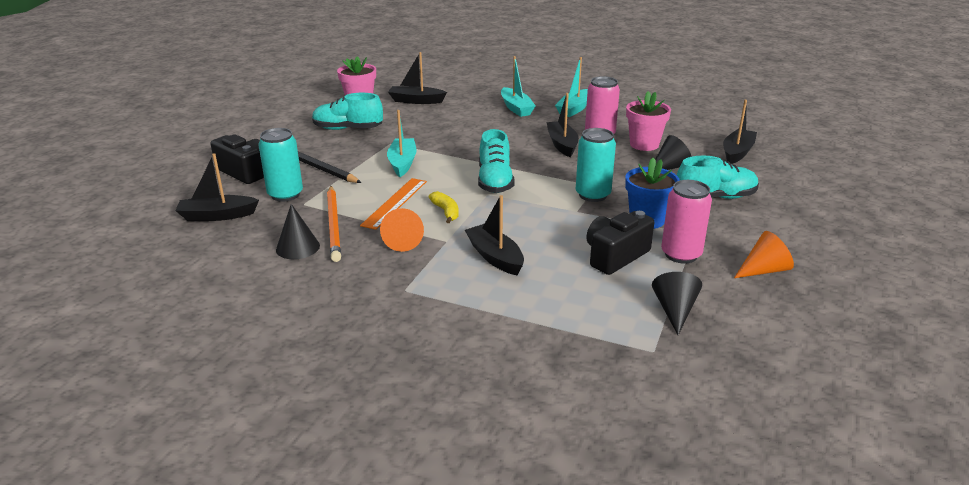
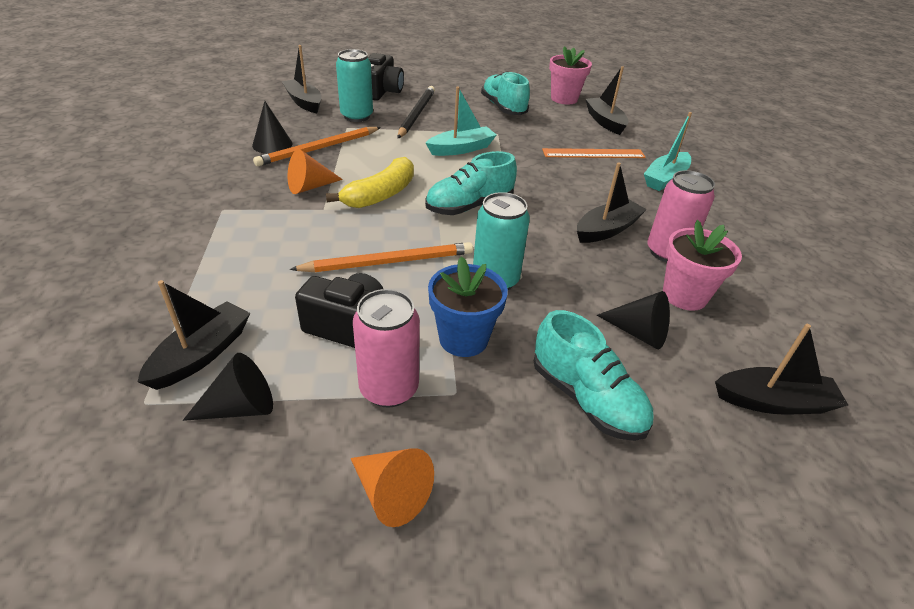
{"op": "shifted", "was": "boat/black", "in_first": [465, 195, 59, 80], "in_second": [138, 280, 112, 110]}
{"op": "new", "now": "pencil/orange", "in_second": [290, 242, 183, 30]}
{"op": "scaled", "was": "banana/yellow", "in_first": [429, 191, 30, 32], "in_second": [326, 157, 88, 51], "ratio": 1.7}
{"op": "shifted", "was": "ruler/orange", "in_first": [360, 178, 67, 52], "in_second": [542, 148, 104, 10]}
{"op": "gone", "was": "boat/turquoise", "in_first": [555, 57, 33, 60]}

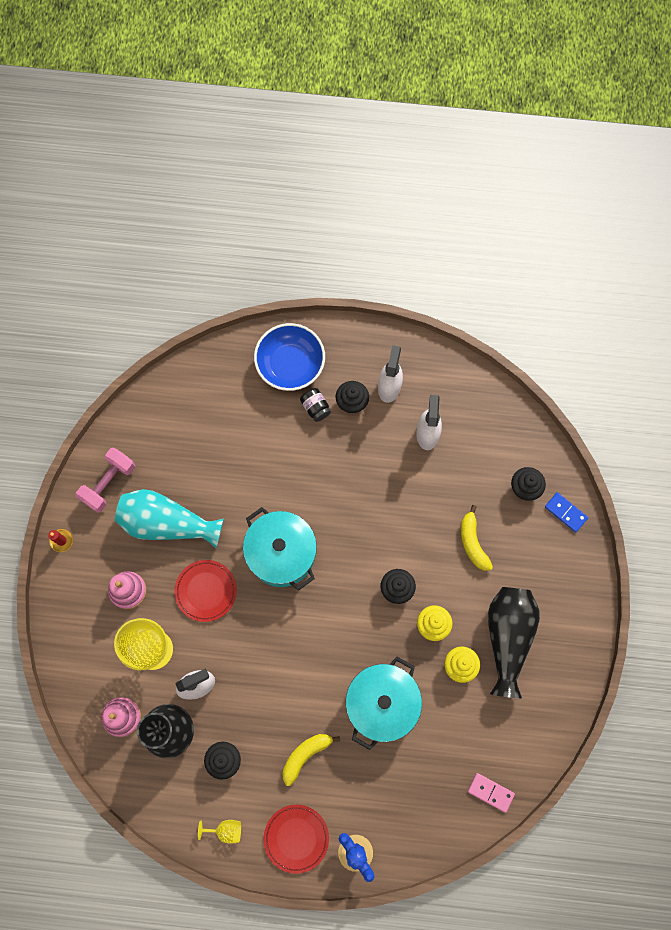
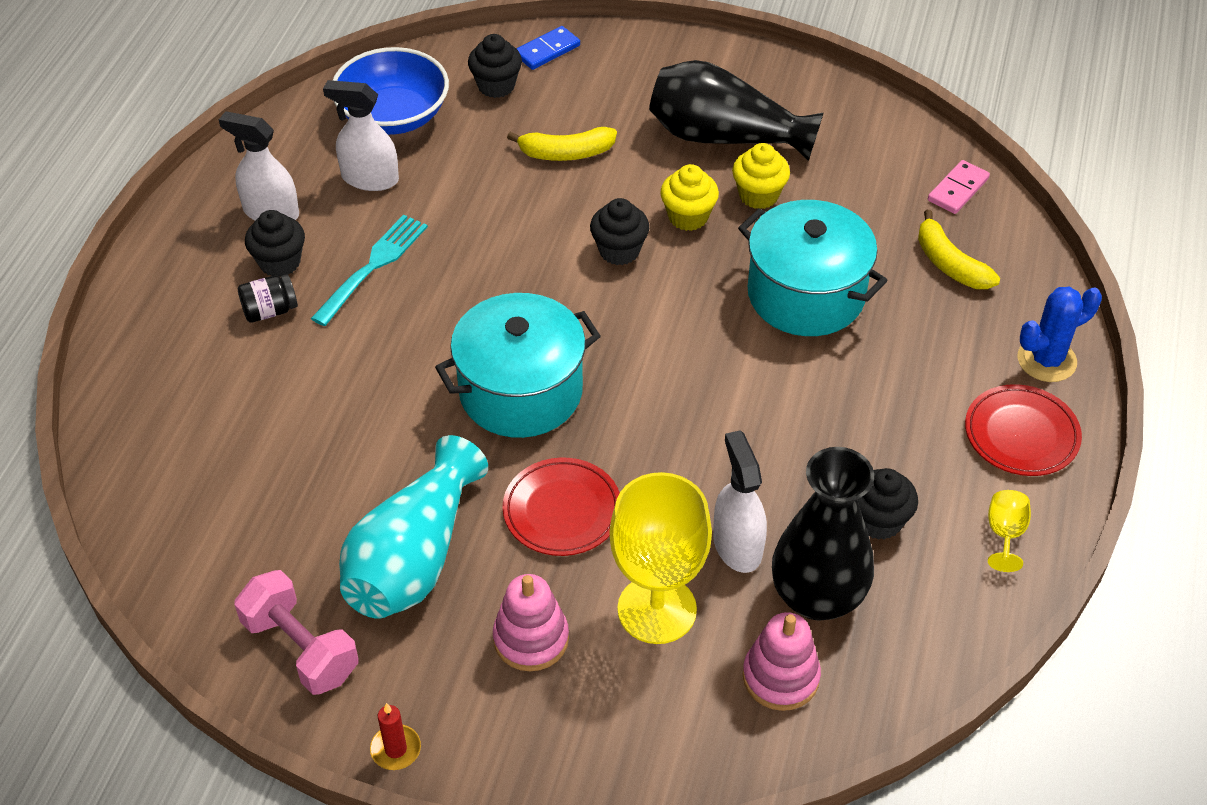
{"op": "new", "now": "fork/turquoise", "in_second": [311, 214, 117, 112]}
{"op": "shifted", "was": "bowl/blue", "in_first": [254, 323, 71, 68], "in_second": [332, 47, 117, 88]}
{"op": "shifted", "was": "banana/yellow", "in_first": [283, 734, 57, 52], "in_second": [918, 210, 82, 79]}

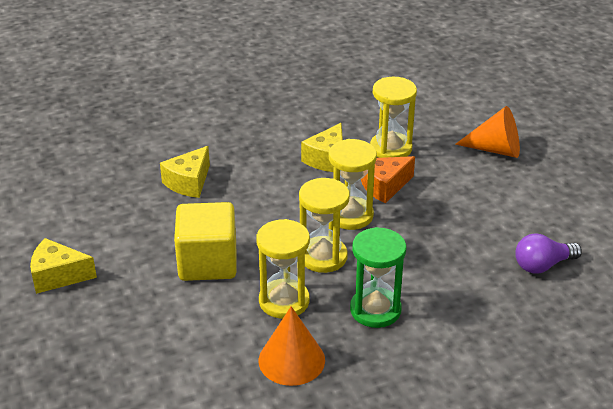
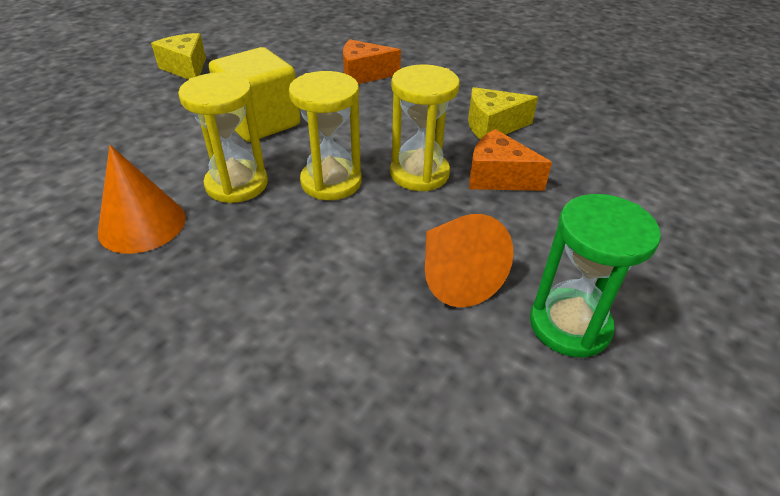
{"op": "repainted", "was": "cheese/yellow", "now": "cheese/orange", "in_first": [160, 146, 50, 52], "in_second": [343, 39, 58, 45]}
{"op": "shifted", "was": "cone/orange", "in_first": [455, 106, 65, 52], "in_second": [425, 214, 88, 93]}
{"op": "shifted", "was": "hourglass/green", "in_first": [350, 227, 56, 101], "in_second": [530, 194, 131, 164]}
{"op": "gone", "was": "hourglass/yellow", "in_first": [370, 77, 47, 81]}
{"op": "gone", "was": "light bulb/purple", "in_first": [515, 233, 67, 41]}

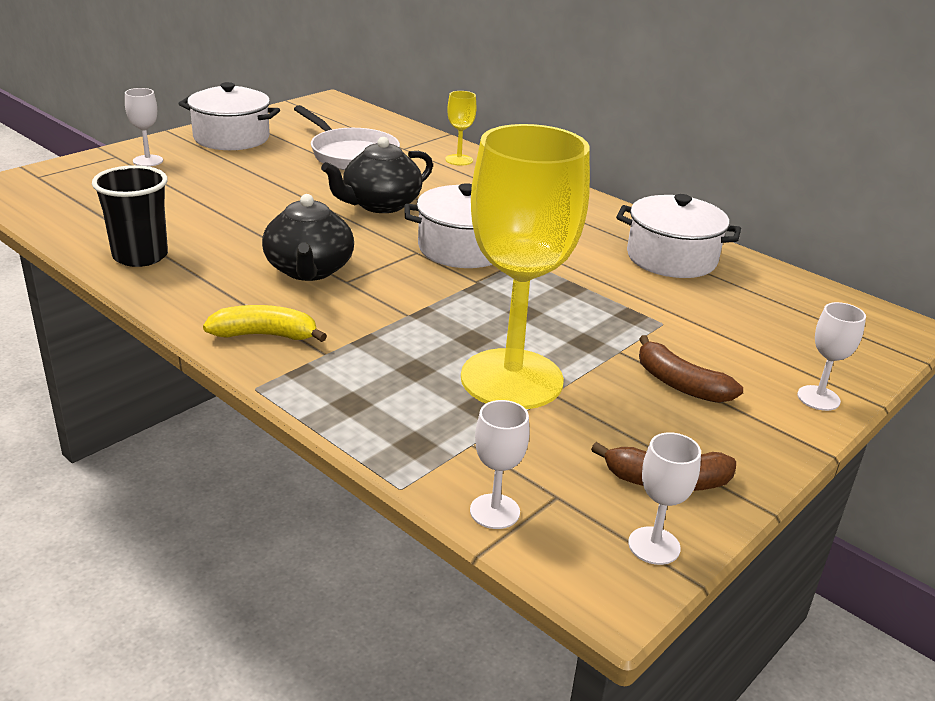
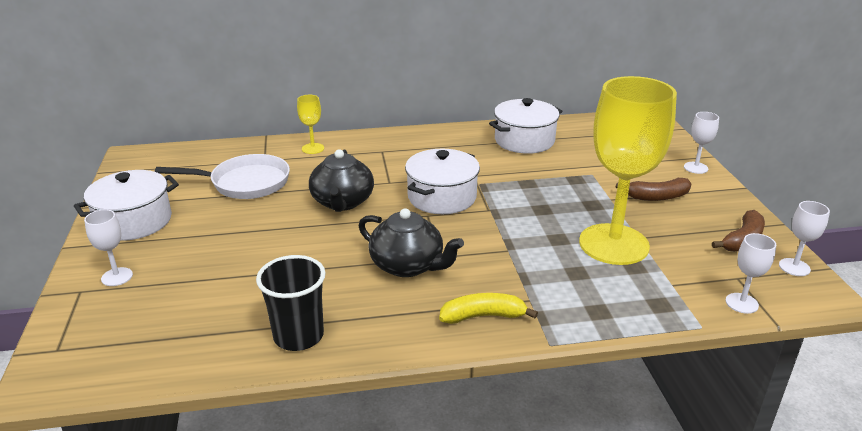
{"op": "rotated", "was": "banana/yellow", "in_first": [203, 305, 124, 37], "in_second": [439, 293, 99, 31], "clockwise": 45}

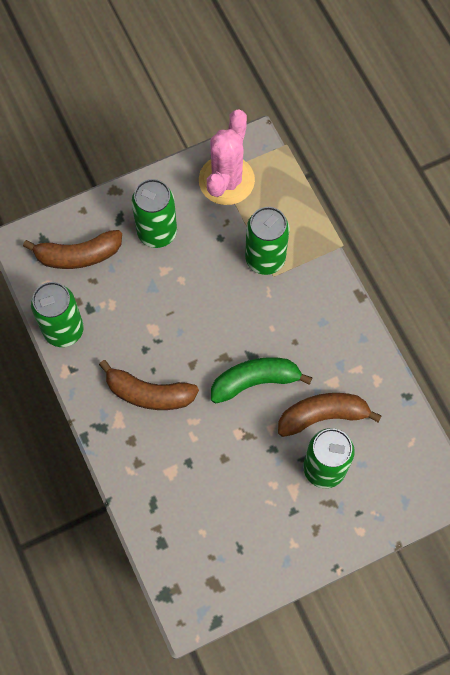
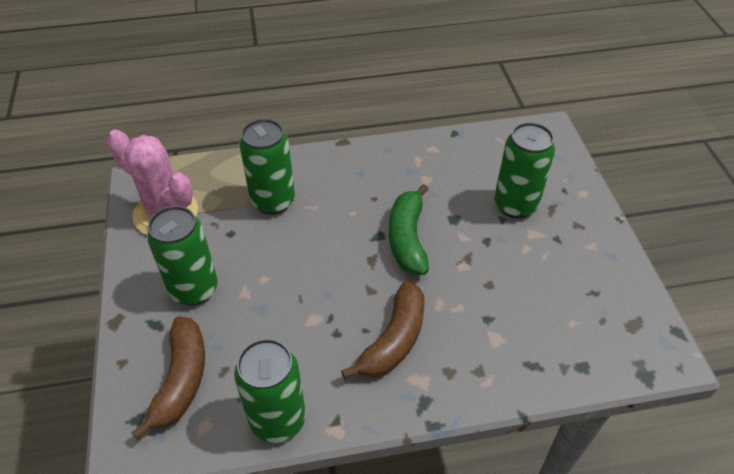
{"op": "gone", "was": "banana/brown", "in_first": [278, 393, 104, 44]}

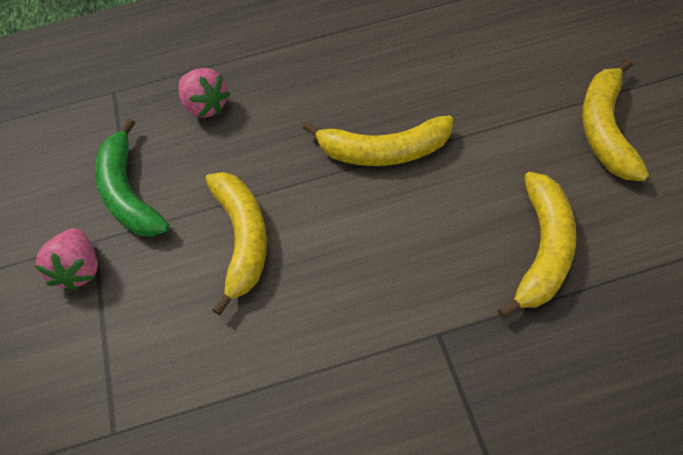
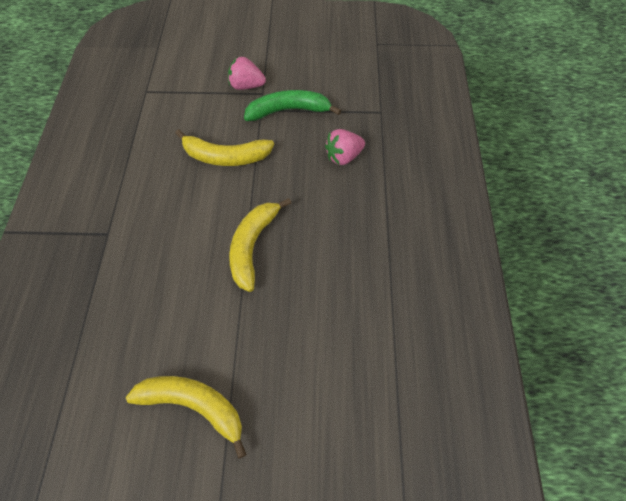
{"op": "gone", "was": "banana/yellow", "in_first": [498, 172, 78, 147]}

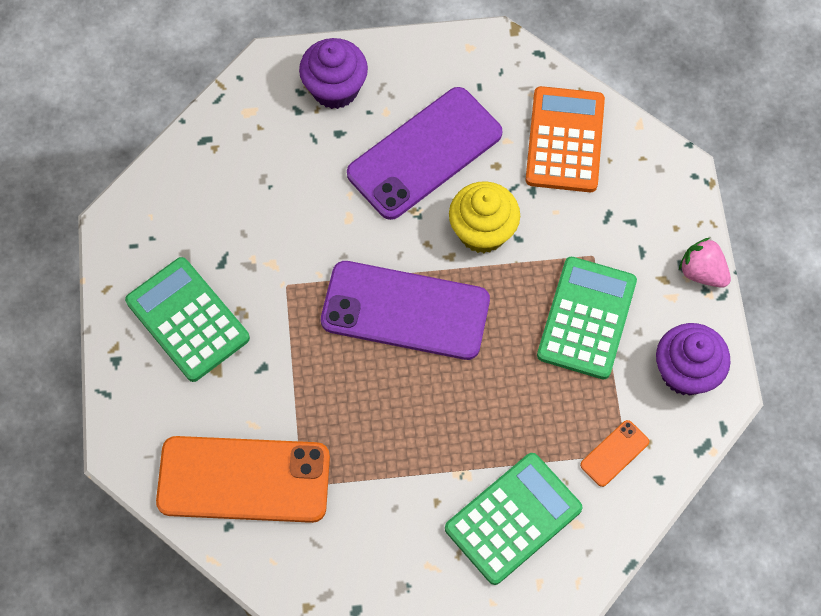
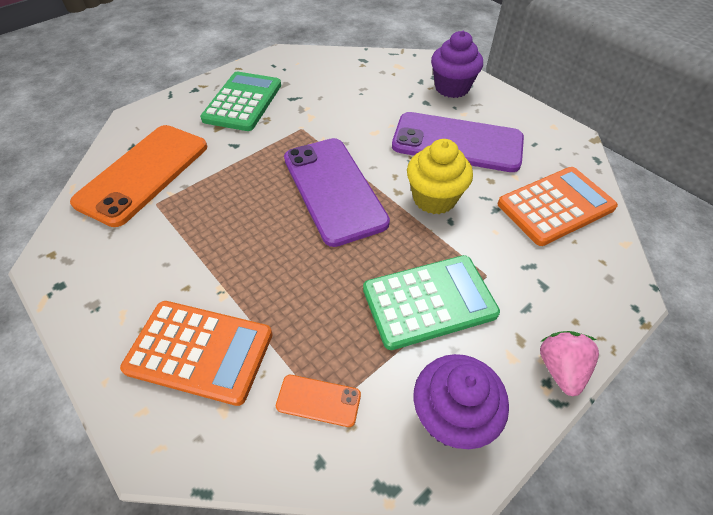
{"op": "rotated", "was": "phone/orange", "in_first": [156, 436, 174, 87], "in_second": [70, 125, 137, 102], "clockwise": 60}
{"op": "repainted", "was": "calculator/green", "now": "calculator/orange", "in_first": [445, 453, 138, 132], "in_second": [120, 301, 153, 105]}

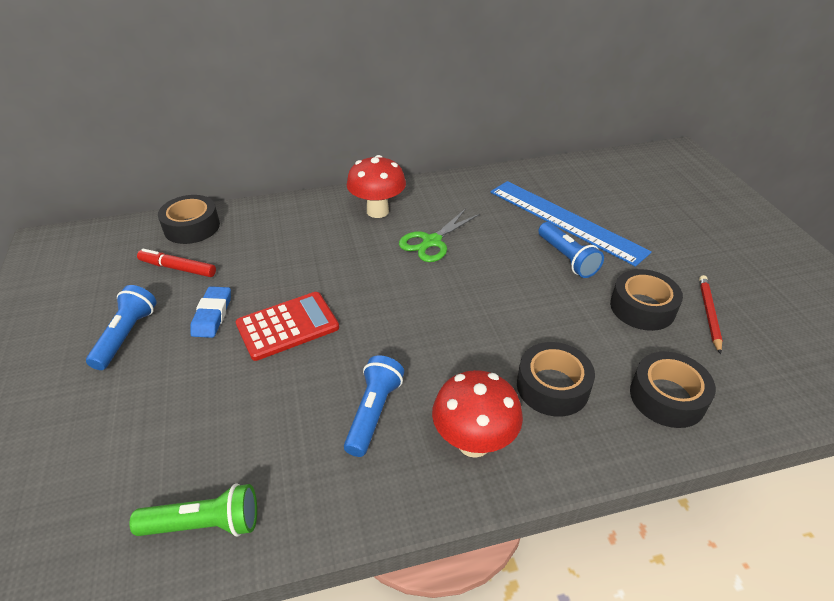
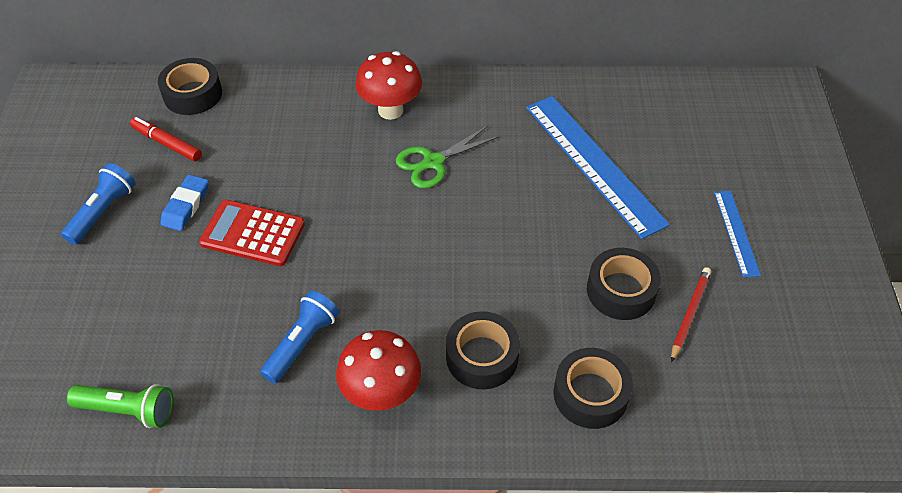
{"op": "rotated", "was": "calculator/red", "in_first": [235, 292, 104, 69], "in_second": [199, 200, 106, 66], "clockwise": -150}
{"op": "new", "now": "ruler/blue", "in_second": [714, 191, 47, 86]}
{"op": "gone", "was": "flashlight/blue", "in_first": [538, 222, 66, 56]}

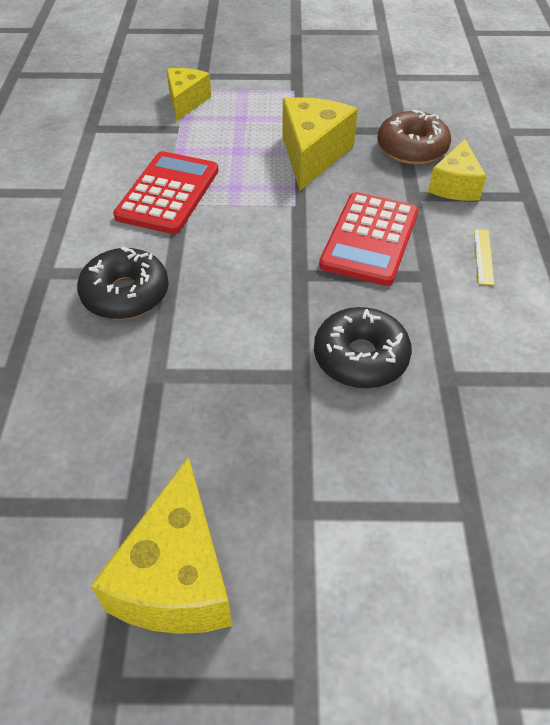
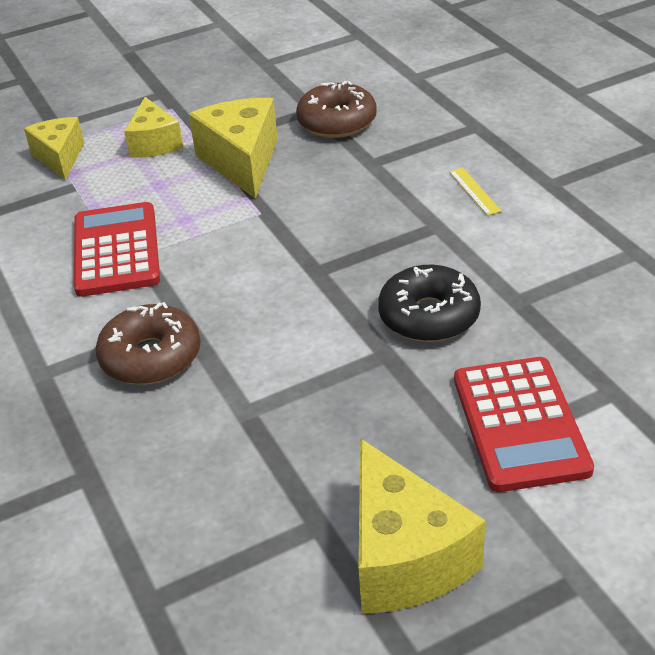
{"op": "repainted", "was": "donut/black", "now": "donut/brown", "in_first": [77, 247, 92, 73], "in_second": [96, 302, 105, 83]}
{"op": "shifted", "was": "cheese/yellow", "in_first": [428, 139, 59, 62], "in_second": [124, 97, 59, 61]}
{"op": "shifted", "was": "calculator/red", "in_first": [319, 192, 100, 94], "in_second": [454, 357, 140, 135]}

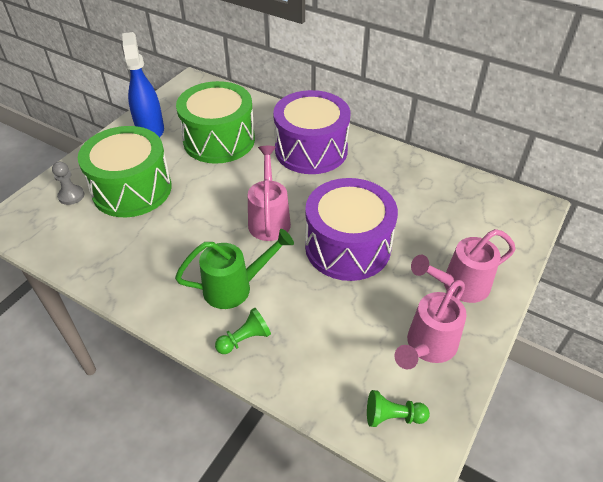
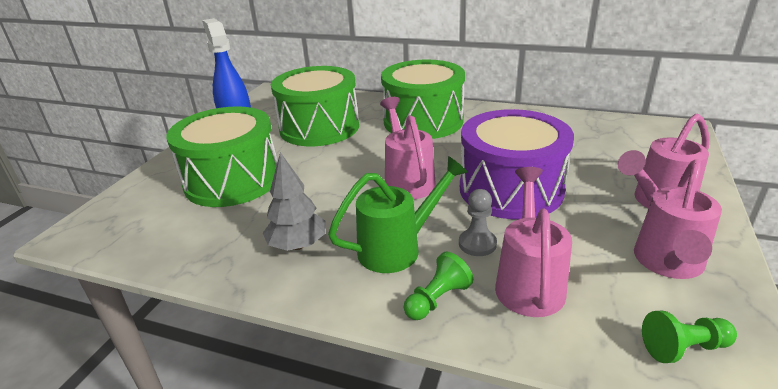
{"op": "new", "now": "tree/grey", "in_second": [263, 152, 62, 99]}
{"op": "repainted", "was": "drum/purple", "now": "drum/green", "in_first": [273, 90, 77, 84], "in_second": [381, 59, 84, 80]}
{"op": "shifted", "was": "pawn/grey", "in_first": [52, 162, 32, 43], "in_second": [459, 189, 38, 67]}
{"op": "new", "now": "watering can/pink", "in_second": [495, 167, 77, 150]}

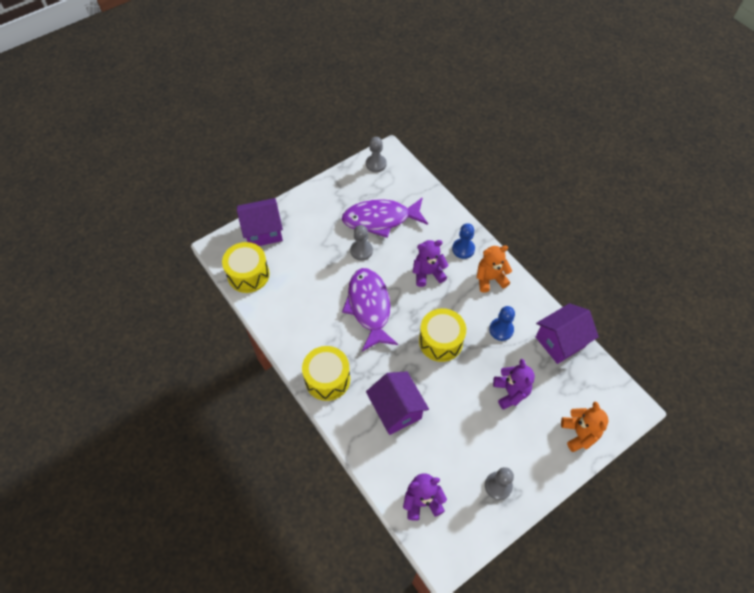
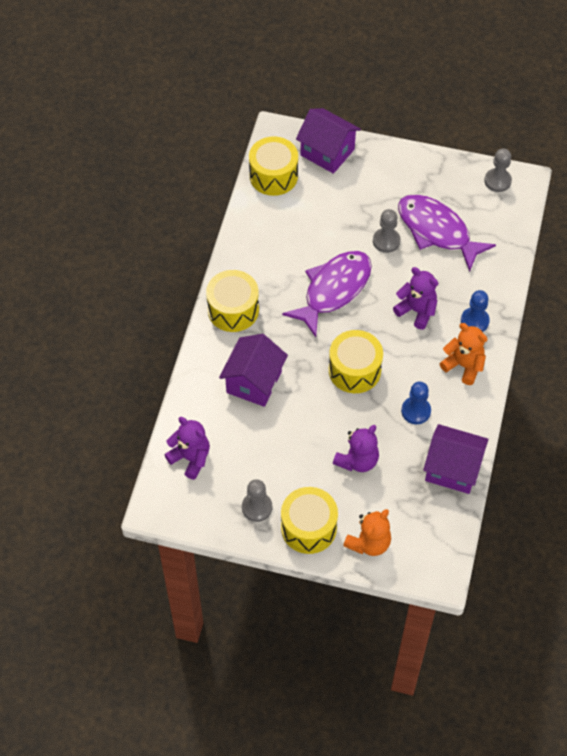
{"op": "new", "now": "drum/yellow", "in_second": [281, 487, 57, 67]}

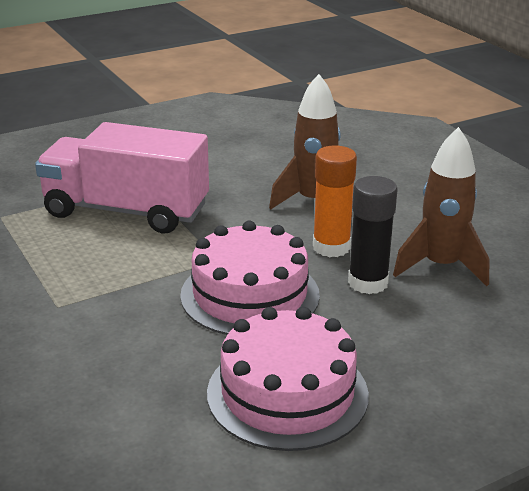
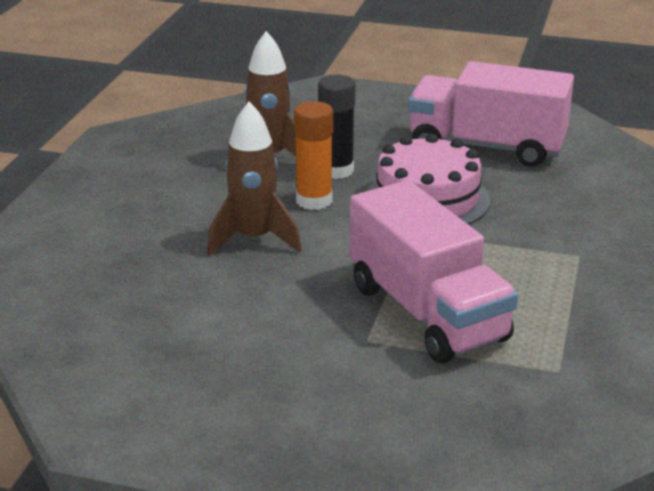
{"op": "swapped", "was": "cake/pink", "now": "truck/pink", "in_first": [207, 307, 162, 144], "in_second": [408, 61, 166, 106]}

